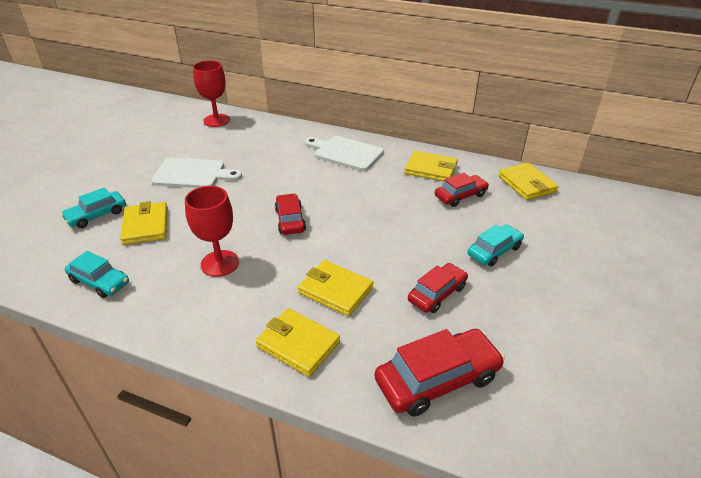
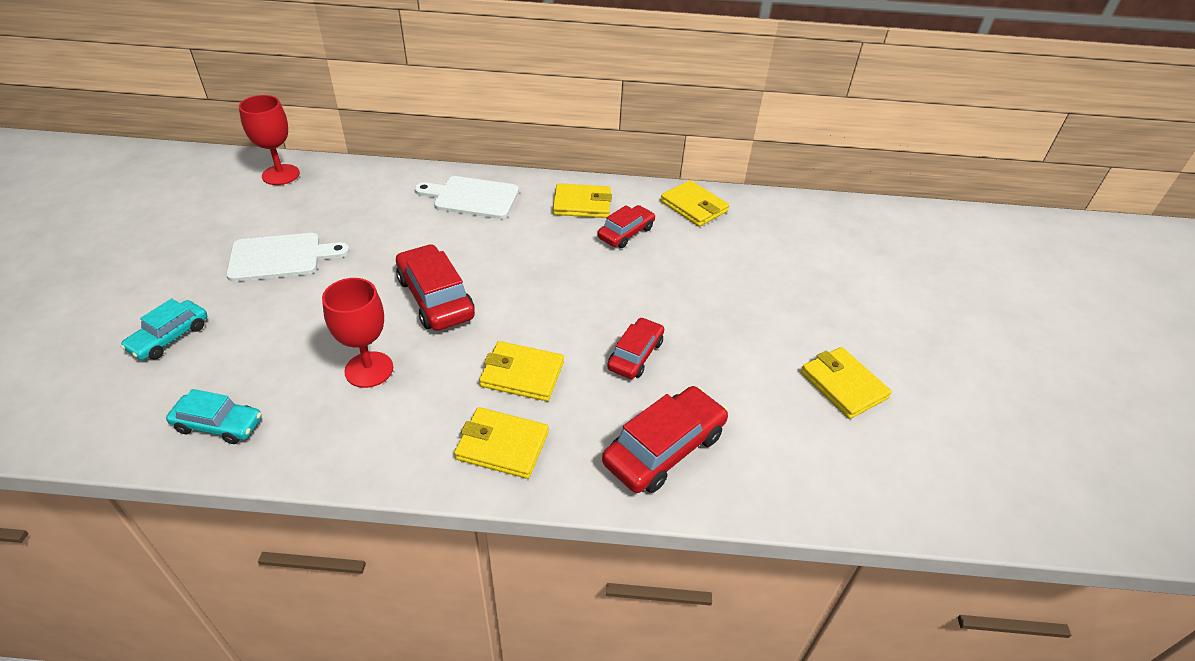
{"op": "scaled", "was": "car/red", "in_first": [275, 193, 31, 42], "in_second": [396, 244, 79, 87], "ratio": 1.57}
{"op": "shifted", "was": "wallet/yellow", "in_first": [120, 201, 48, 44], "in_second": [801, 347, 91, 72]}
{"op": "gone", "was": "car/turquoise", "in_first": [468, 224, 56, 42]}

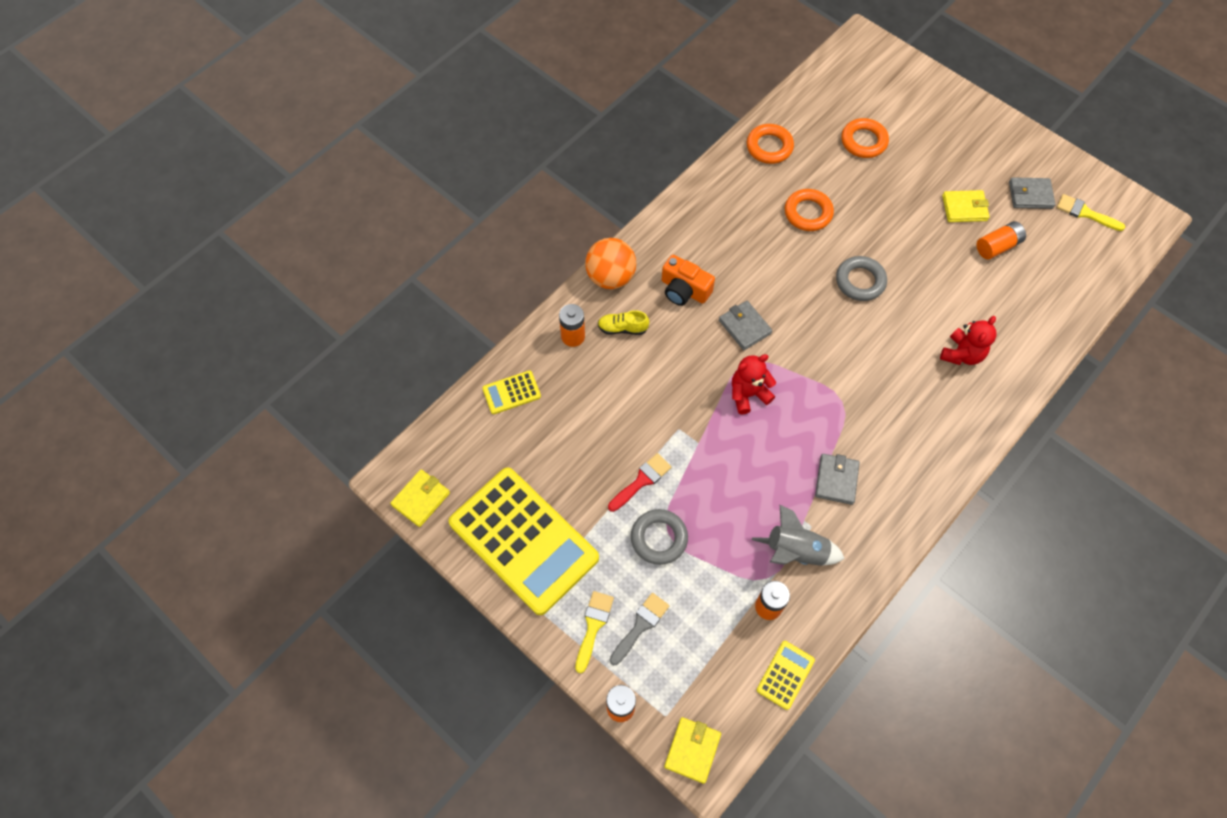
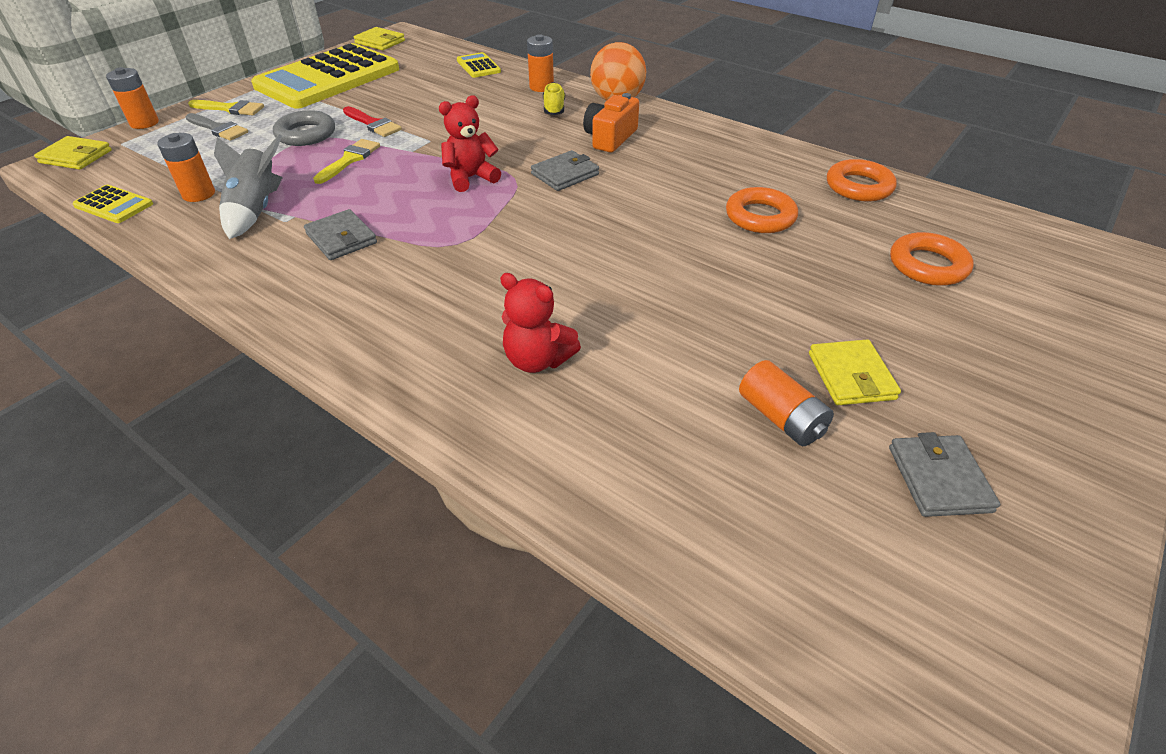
{"op": "rotated", "was": "wallet/grey", "in_first": [815, 454, 45, 51], "in_second": [304, 209, 73, 51], "clockwise": 45}
{"op": "shifted", "was": "brush/yellow", "in_first": [1057, 194, 68, 37], "in_second": [313, 139, 67, 45]}
{"op": "rotated", "was": "teddy bear/red", "in_first": [732, 354, 44, 60], "in_second": [439, 95, 62, 97], "clockwise": -90}
{"op": "gone", "was": "ring/grey", "in_first": [836, 256, 51, 45]}

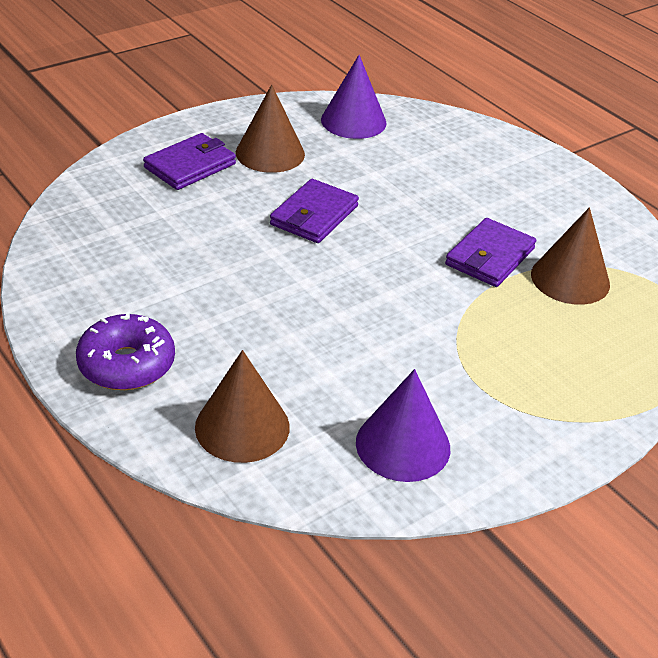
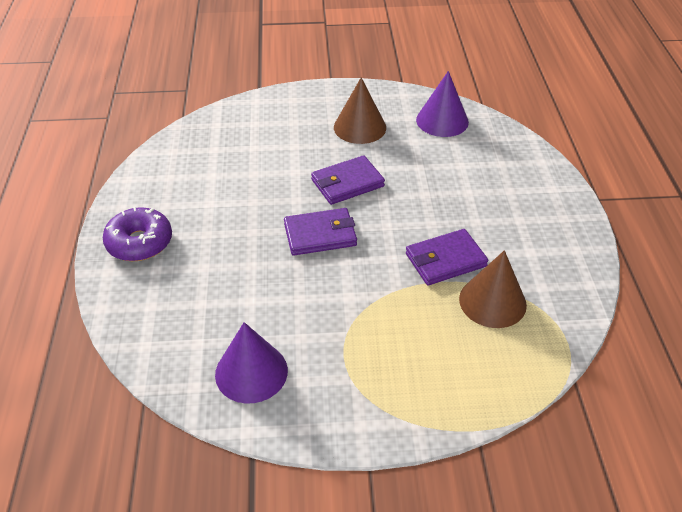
{"op": "shifted", "was": "wallet/purple", "in_first": [143, 133, 93, 57], "in_second": [284, 208, 73, 48]}
{"op": "gone", "was": "cone/brown", "in_first": [195, 350, 95, 113]}

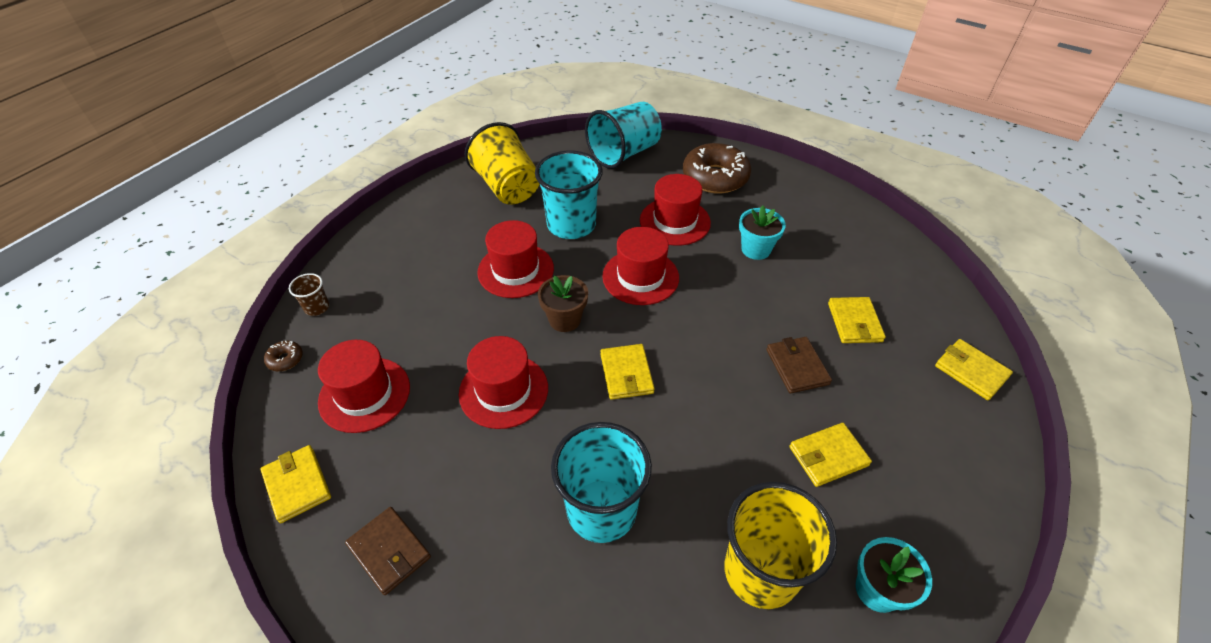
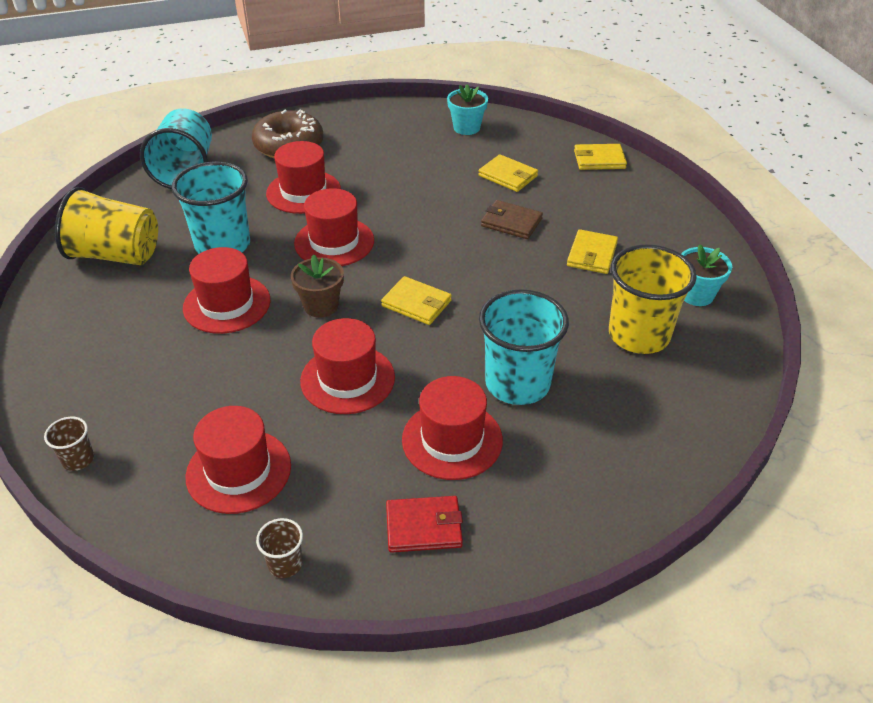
{"op": "swapped", "was": "wallet/yellow", "now": "cup/brown", "in_first": [260, 445, 71, 78], "in_second": [256, 518, 47, 60]}
{"op": "repainted", "was": "wallet/brown", "now": "wallet/red", "in_first": [345, 507, 86, 88], "in_second": [386, 496, 77, 57]}
{"op": "new", "now": "hat/red", "in_second": [402, 376, 101, 104]}
{"op": "shifted", "was": "flower pot/turquoise", "in_first": [739, 206, 47, 54], "in_second": [447, 84, 41, 51]}
{"op": "gone", "was": "donut/brown", "in_first": [264, 340, 39, 31]}

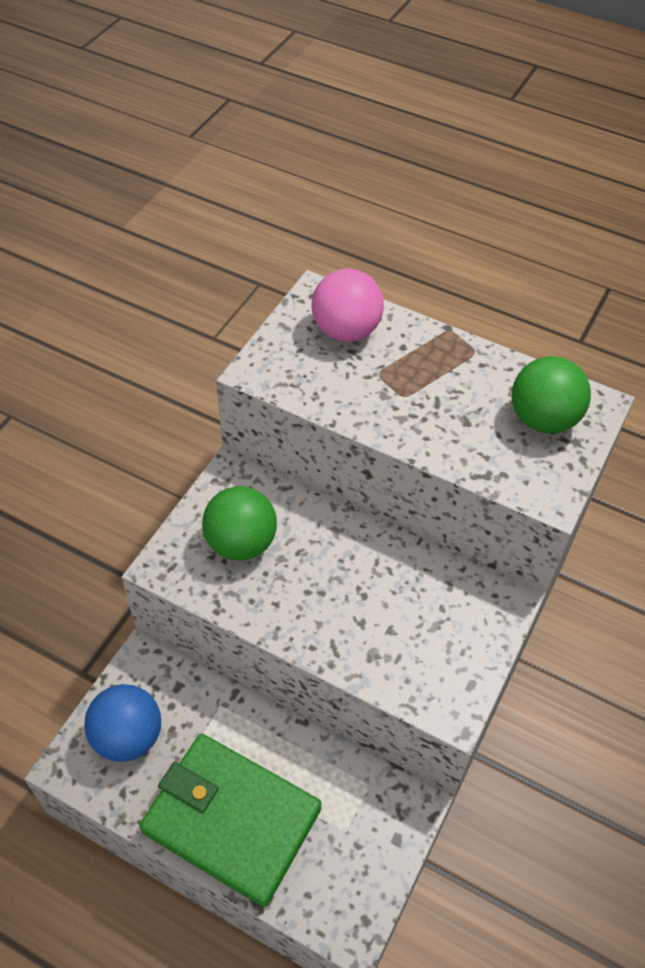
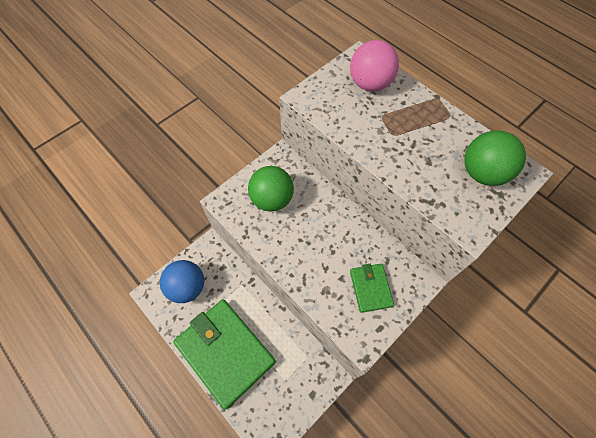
{"op": "new", "now": "wallet/green", "in_second": [350, 263, 44, 50]}

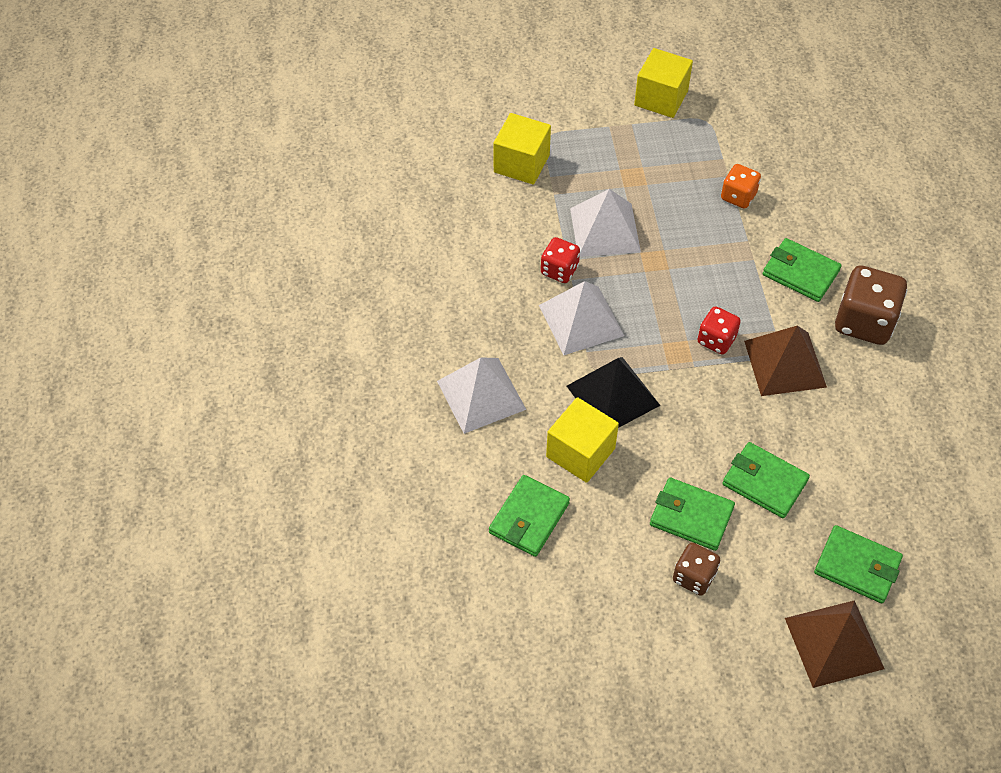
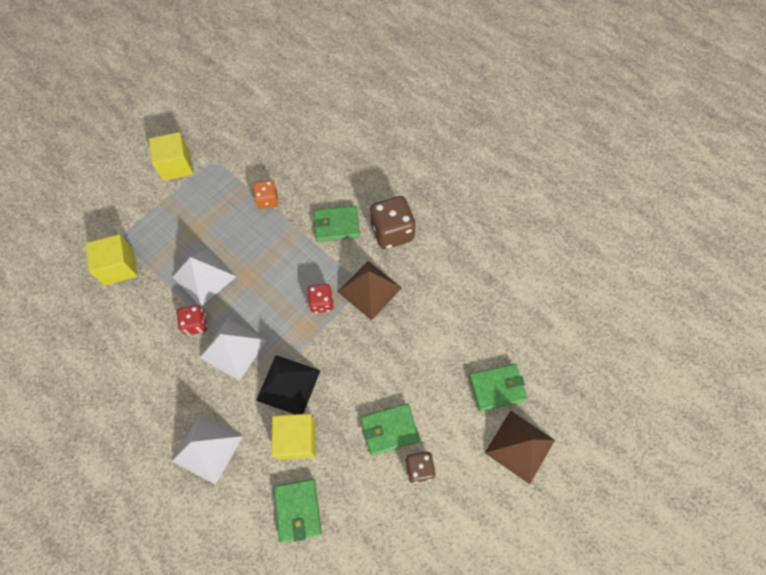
{"op": "gone", "was": "wallet/green", "in_first": [722, 442, 88, 76]}

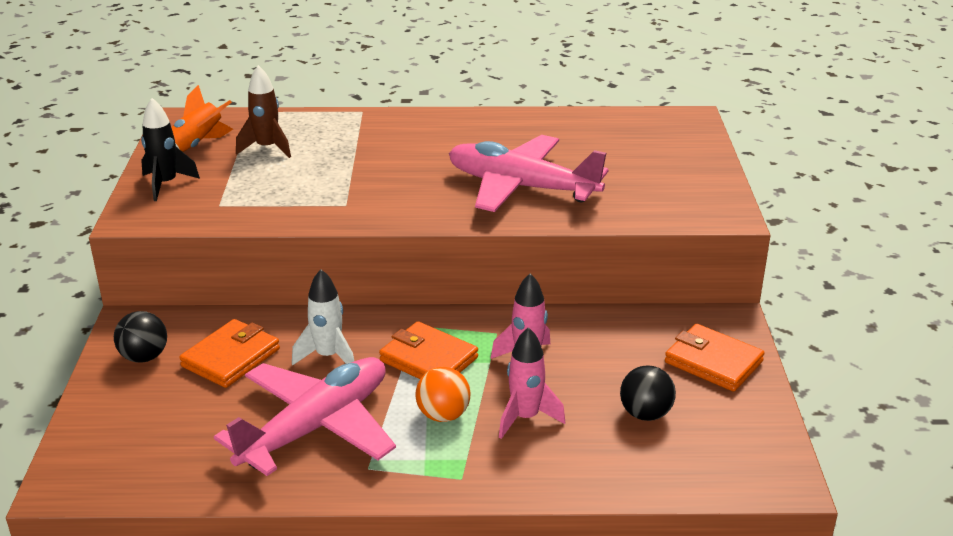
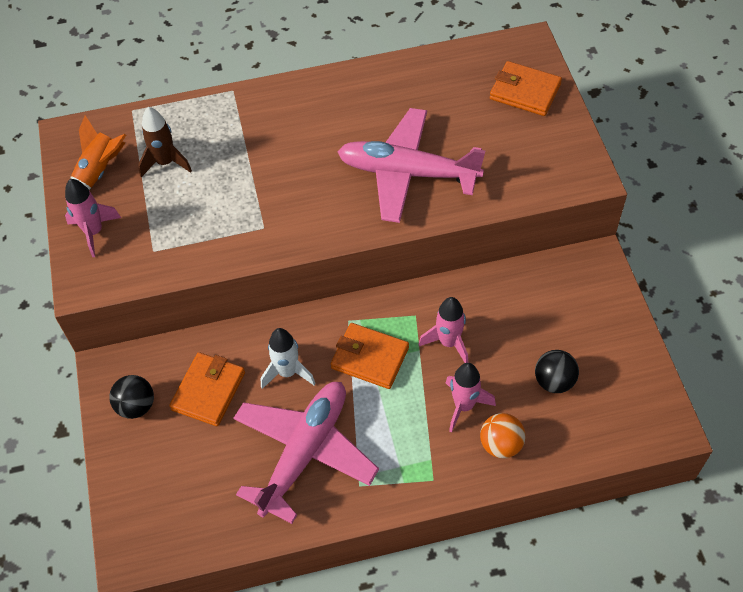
{"op": "repainted", "was": "rocket/black", "now": "rocket/pink", "in_first": [141, 98, 59, 103], "in_second": [65, 179, 56, 78]}
{"op": "shifted", "was": "ball/orange", "in_first": [415, 367, 56, 55], "in_second": [480, 413, 46, 45]}
{"op": "shifted", "was": "wallet/orange", "in_first": [665, 324, 100, 68], "in_second": [490, 61, 72, 55]}

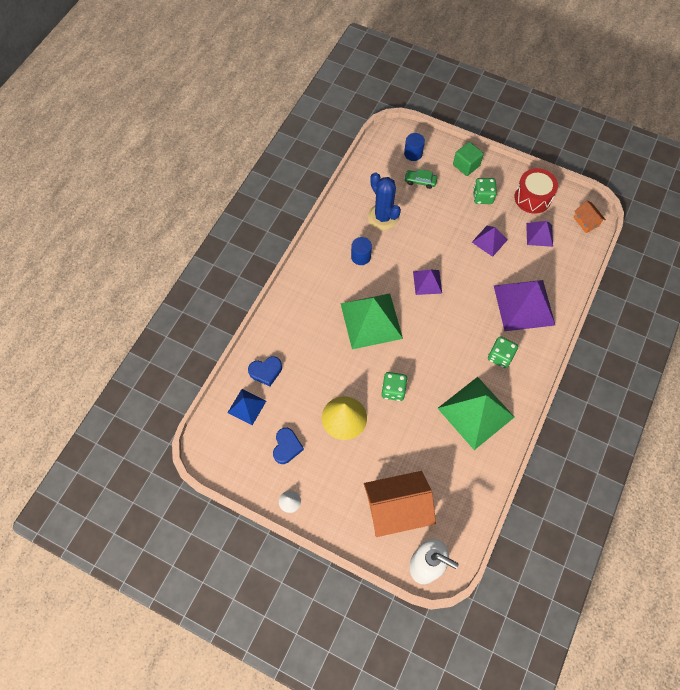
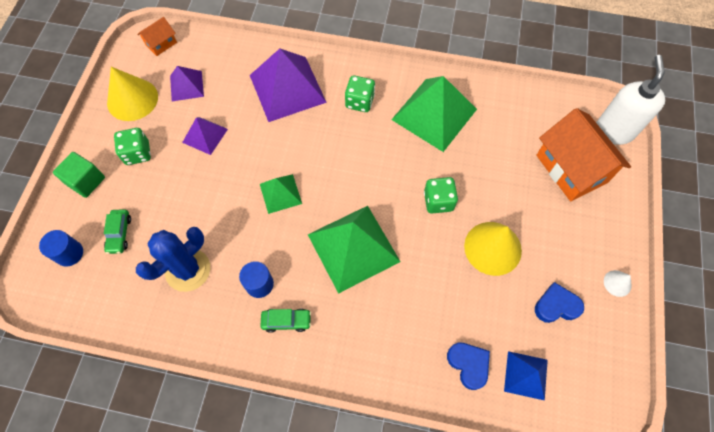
{"op": "swapped", "was": "drum/red", "now": "cone/yellow", "in_first": [515, 168, 43, 46], "in_second": [107, 67, 51, 54]}
{"op": "repainted", "was": "pyramid/purple", "now": "pyramid/green", "in_first": [413, 270, 29, 25], "in_second": [260, 174, 42, 40]}
{"op": "new", "now": "car/green", "in_second": [260, 308, 51, 25]}

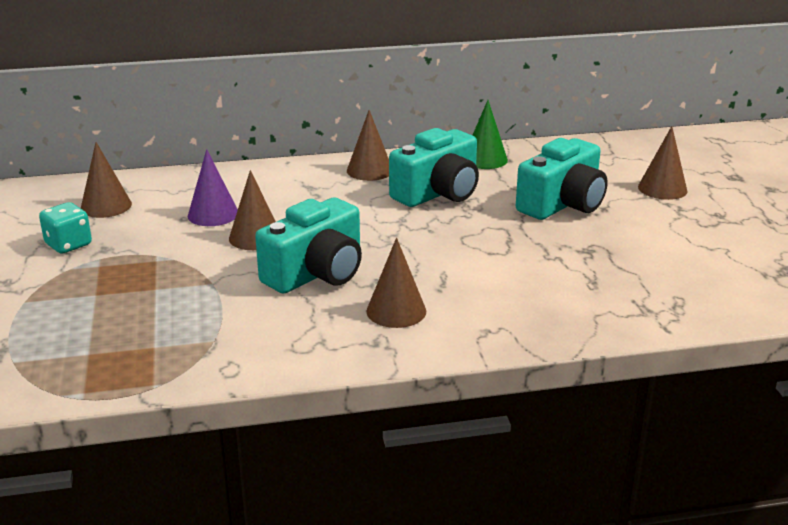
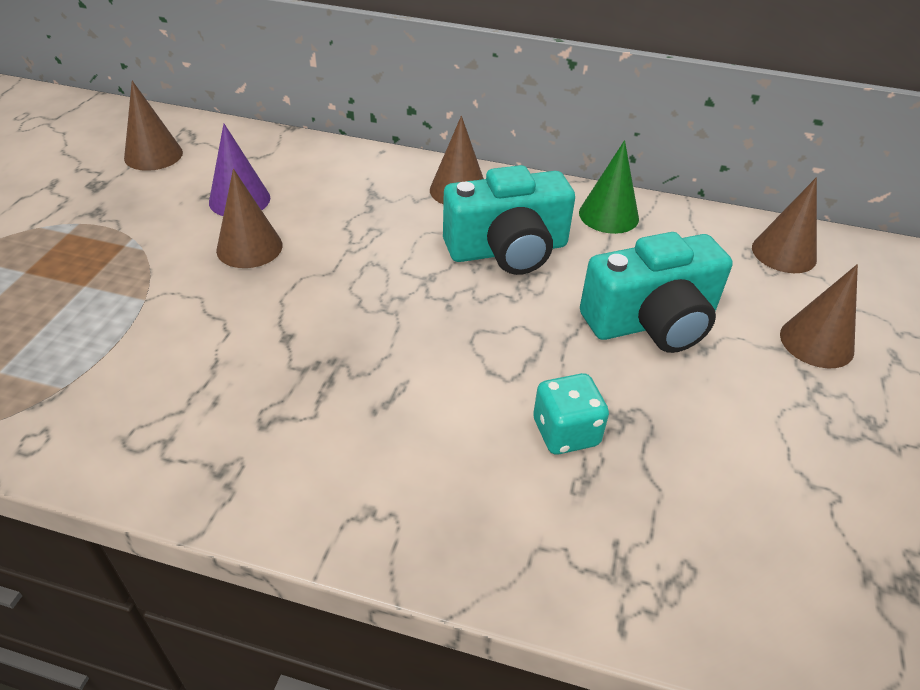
{"op": "shifted", "was": "dice/turquoise", "in_first": [39, 202, 53, 52], "in_second": [533, 373, 76, 81]}
{"op": "shifted", "was": "cone/brown", "in_first": [366, 238, 60, 90], "in_second": [752, 177, 65, 96]}
{"op": "gone", "was": "camera/turquoise", "in_first": [255, 198, 107, 96]}

